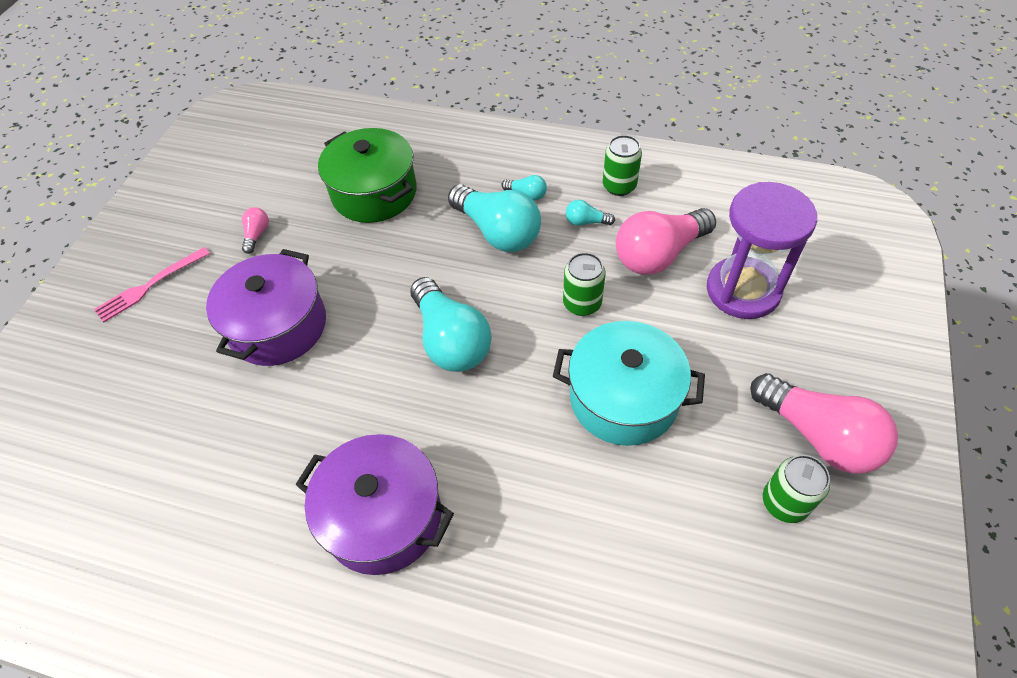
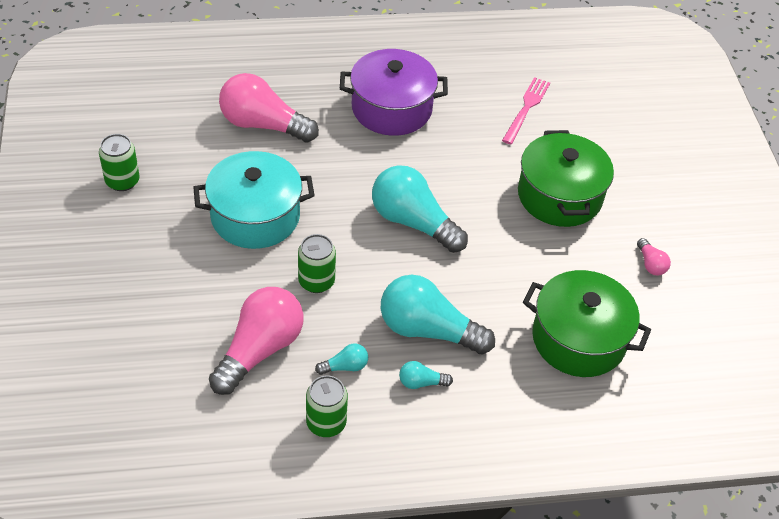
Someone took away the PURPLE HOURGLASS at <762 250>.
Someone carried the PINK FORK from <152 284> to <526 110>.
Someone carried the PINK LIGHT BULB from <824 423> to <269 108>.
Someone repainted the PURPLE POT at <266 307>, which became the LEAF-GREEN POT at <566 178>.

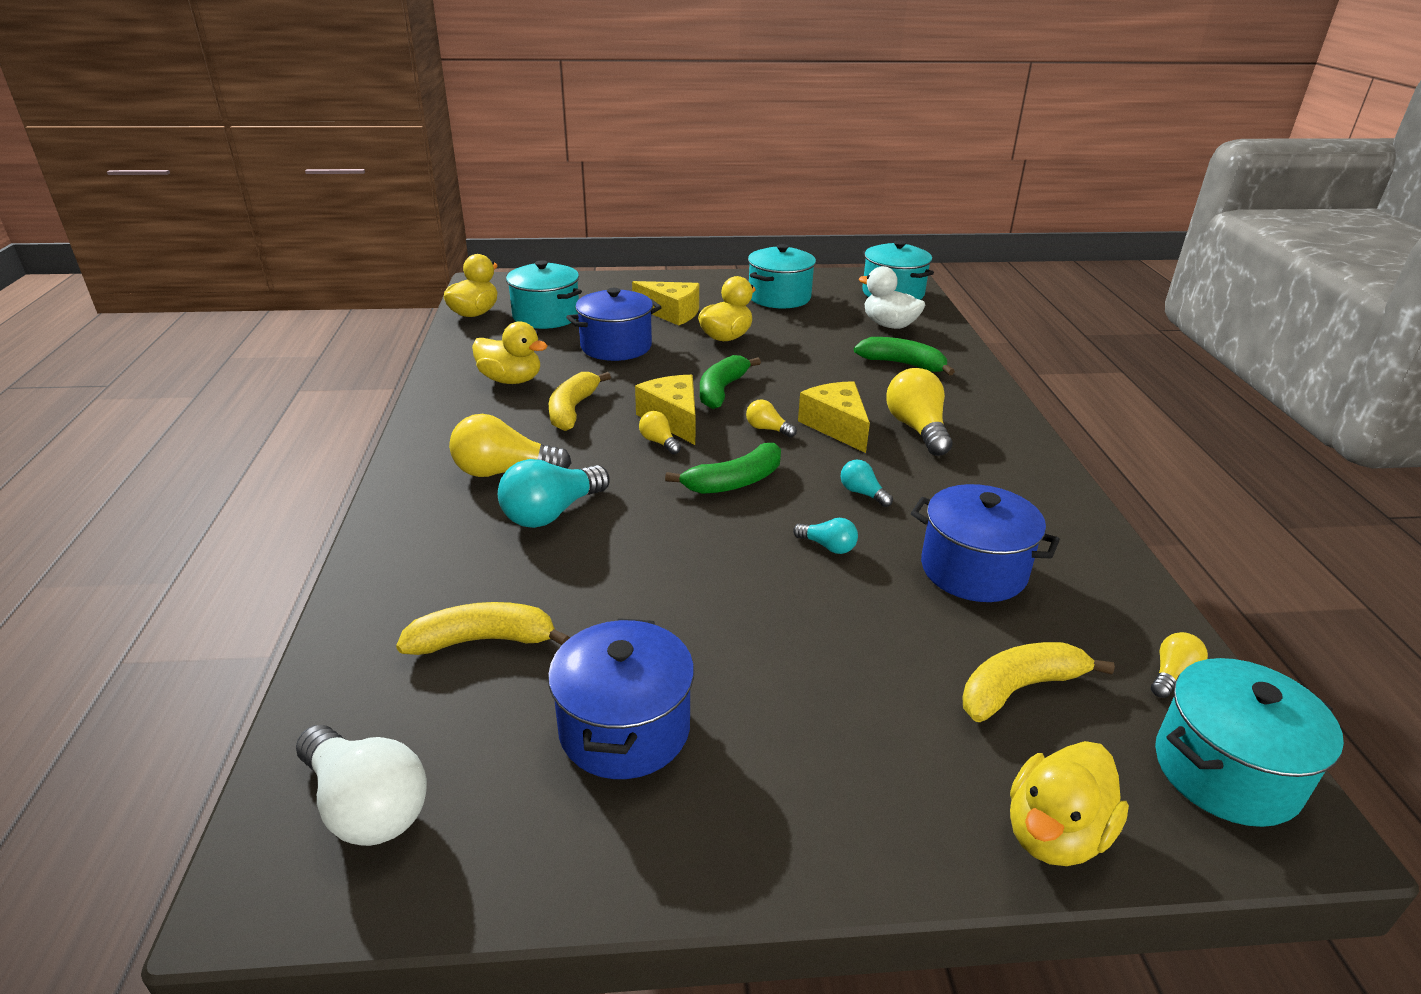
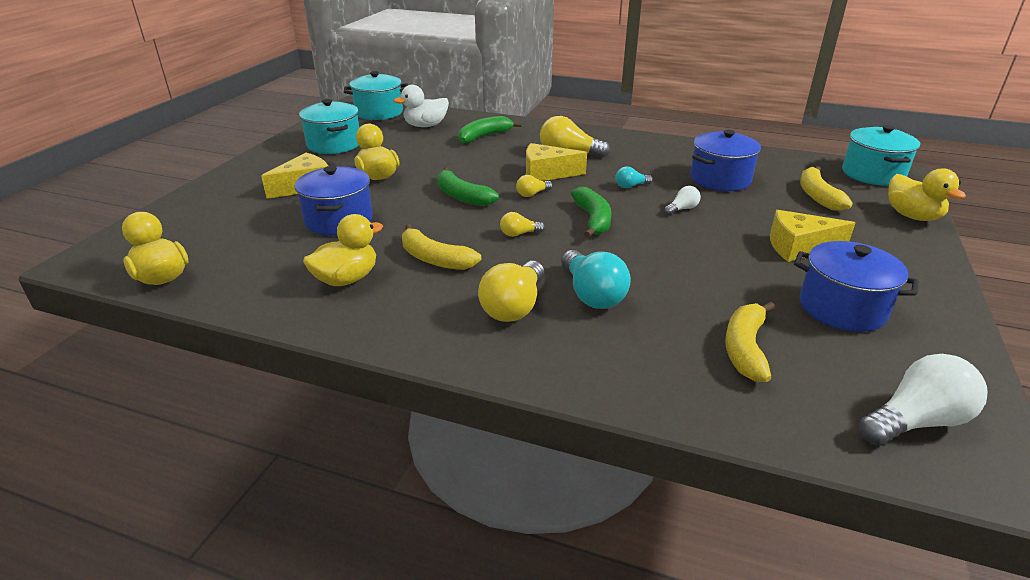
Someone took away the TEAL POT at <544 294>.
Someone took away the BRIGHT YELLOW LIGHT BULB at <1179 665>.
Someone carried the BRIGHT YELLOW CHEESE from <665 410> to <812 236>.
Someone repainted the TEAL LIGHT BULB at <825 536>, which became the PURE WHITE LIGHT BULB at <682 200>.

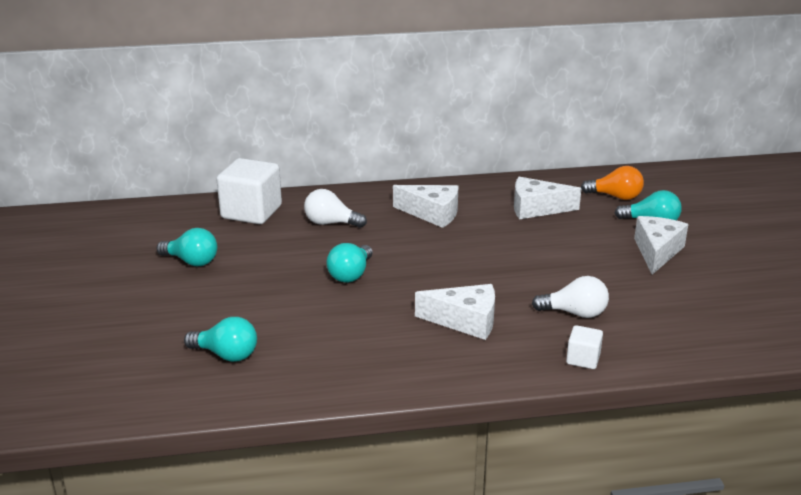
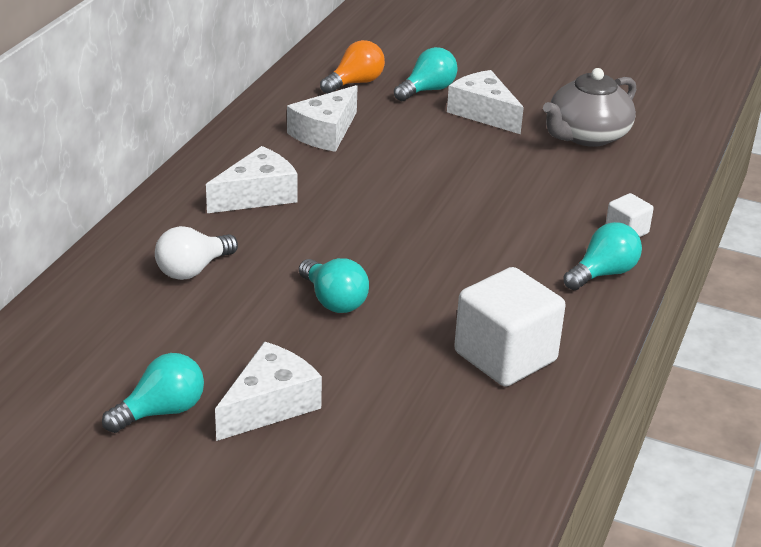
Someone took away the PURE WHITE LIGHT BULB at <570 297>.
Someone put down the ASH-GREY CHINA TEAPOT at <589 107>.
Someone carried the TEAL LIGHT BULB from <220 339> to <602 256>.
Someone carried the PURE WHITE CUBE from <249 191> to <510 327>.
Someone carried the PURE WHITE CHEESE from <455 312> to <268 391>.

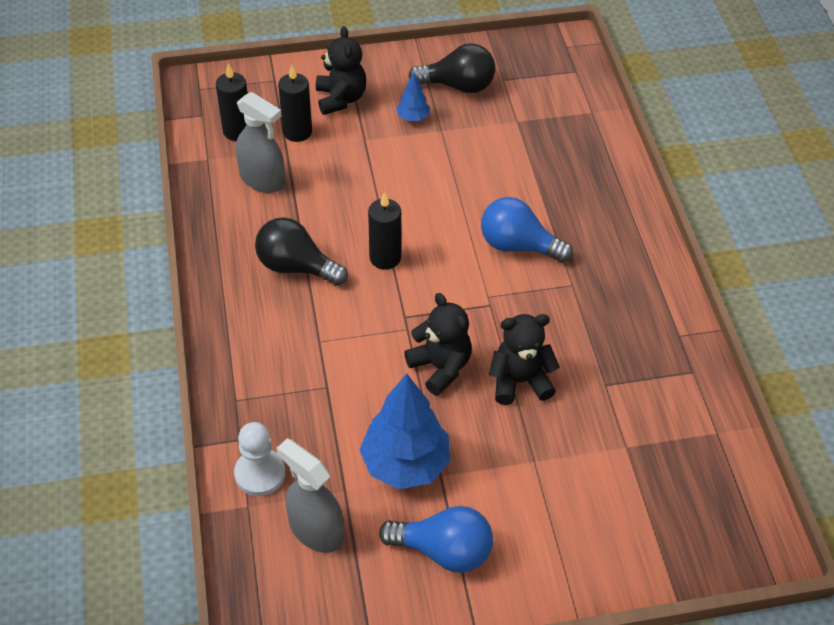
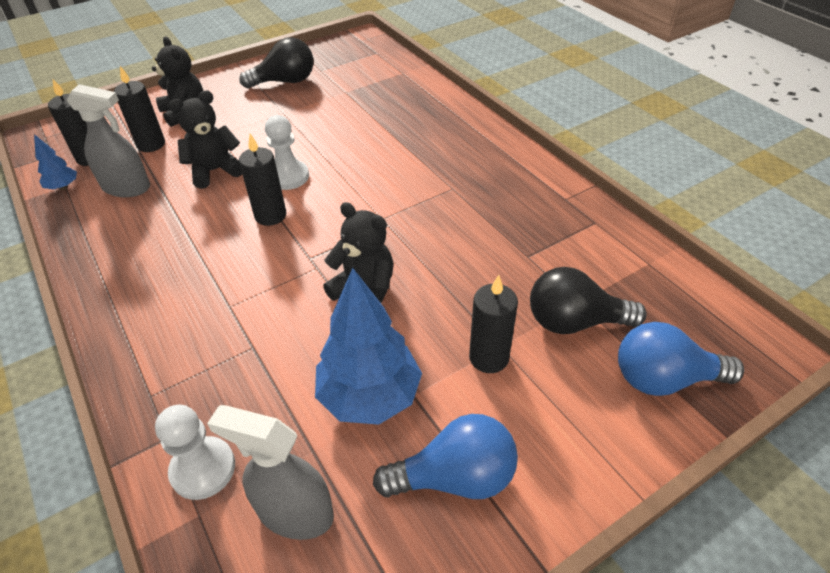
Someone put down the PURE WHITE PAWN at <287 152>.
Someone put down the EBONY CANDLE at <493 324>.
Someone carried the EBONY LIGHT BULB from <301 251> to <588 300>.
Someone carried the COBALT FIR TREE from <413 97> to <55 162>.
Someone carried the COBALT LIGHT BULB from <527 230> to <681 359>.
Someone carried the EBONY TEDDY from <524 359> to <205 139>.

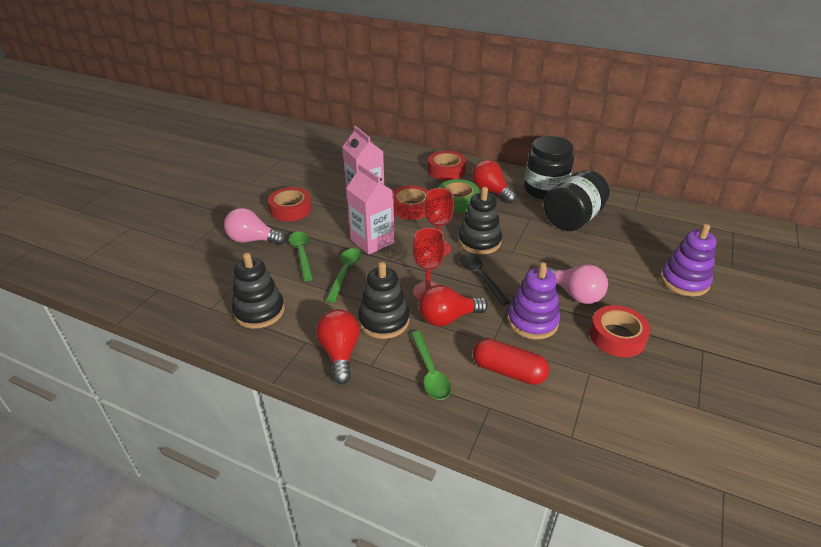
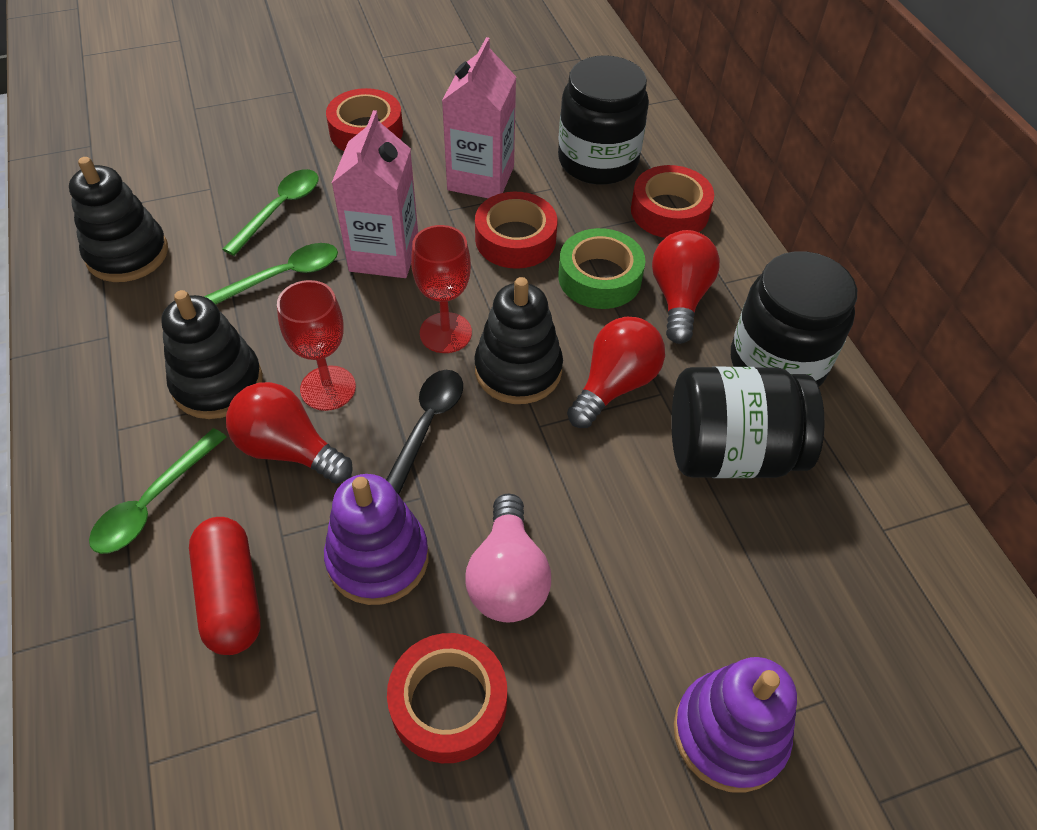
Someone took away the PINK LIGHT BULB at <255 226>.
Someone put down the EBONY JAM JAR at <603 120>.
Someone carried the RED LIGHT BULB from <338 346> to <616 372>.

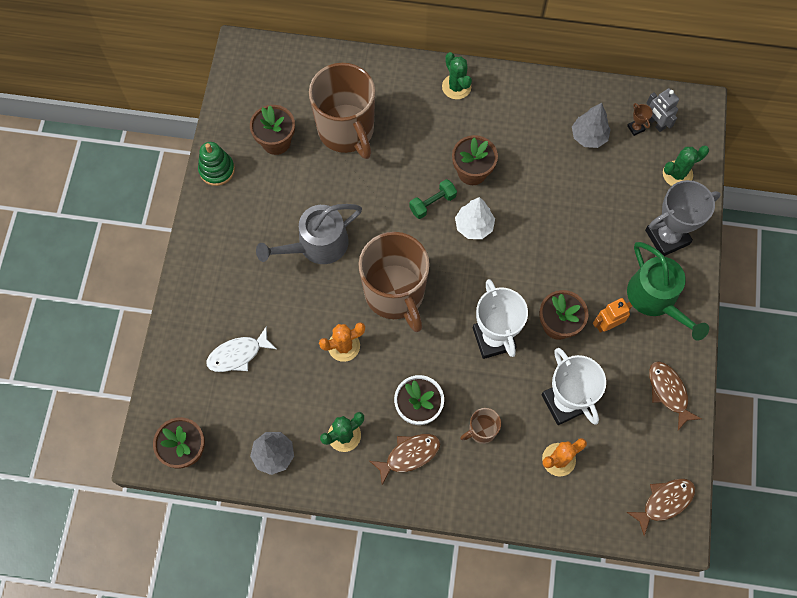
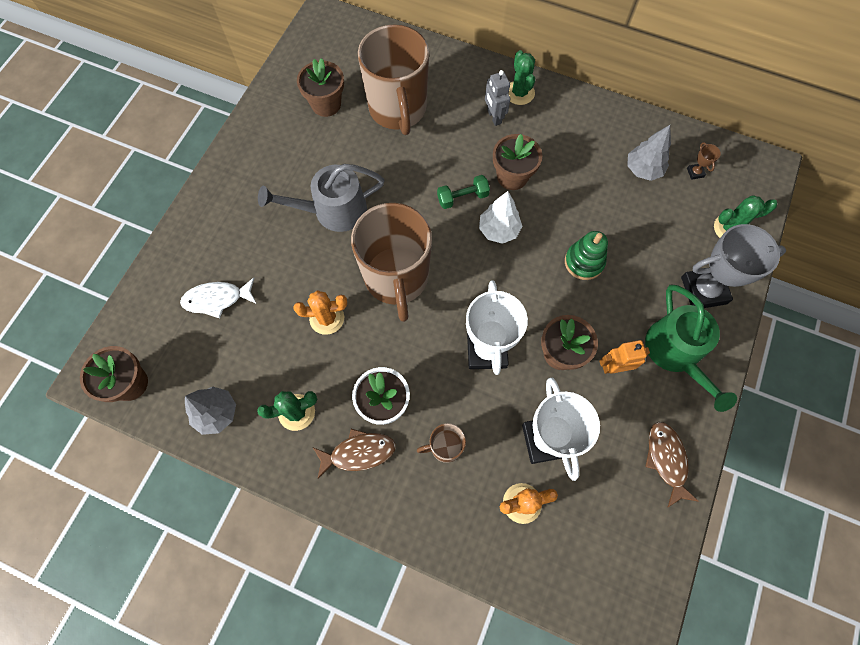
Someone took away the RUSSET FISH at <661 507>.
Someone carried the LEAF-GREEN STACKING TOY from <216 164> to <586 255>.
Someone carried the ASH-GREY TOY ROBOT from <663 110> to <497 98>.

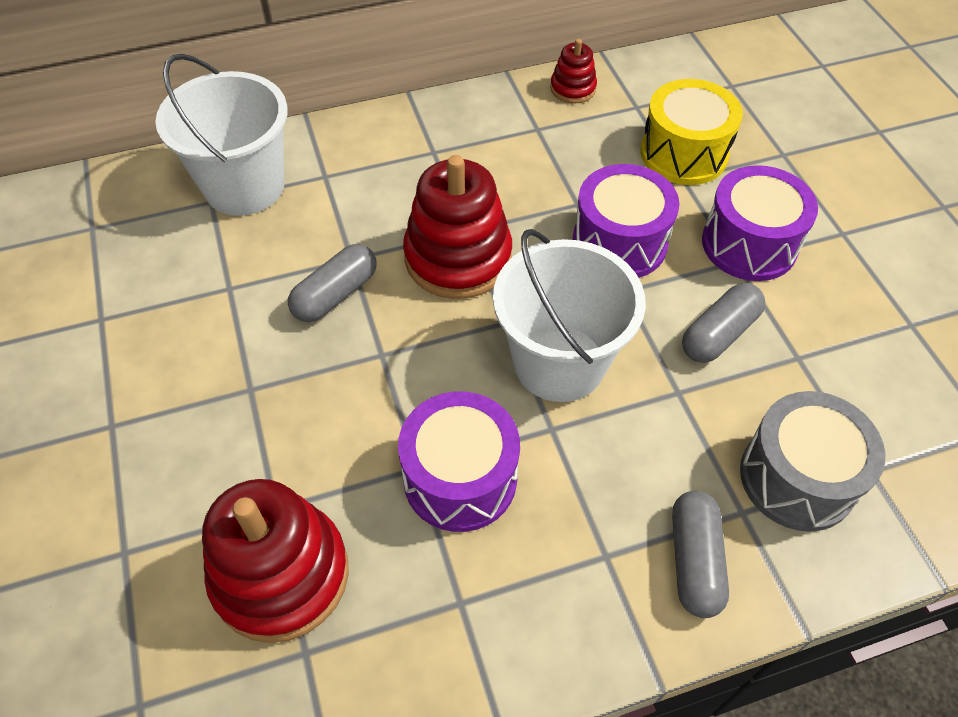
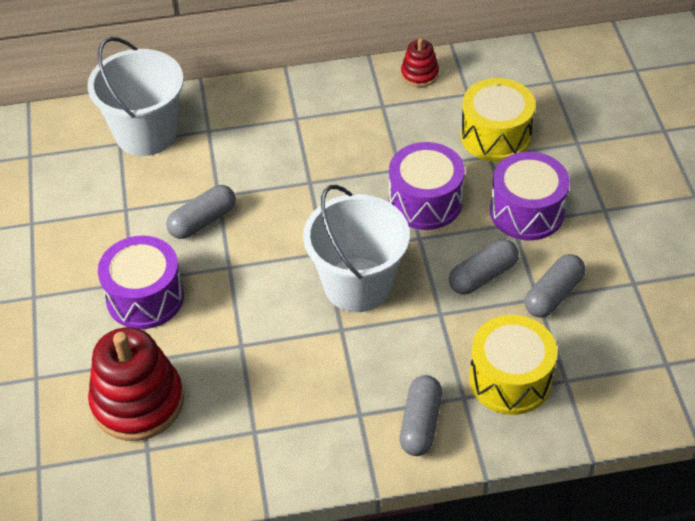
Someone took away the RED STACKING TOY at <457 227>.
Someone put down the ASH-GREY CAPSULE at <555 286>.
Someone carried the PURPLE SNARE DRUM from <459 461> to <141 282>.
Someone repainted the ASH-GREY SNARE DRUM at <812 461>, which became the BRIGHT YELLOW SNARE DRUM at <513 365>.

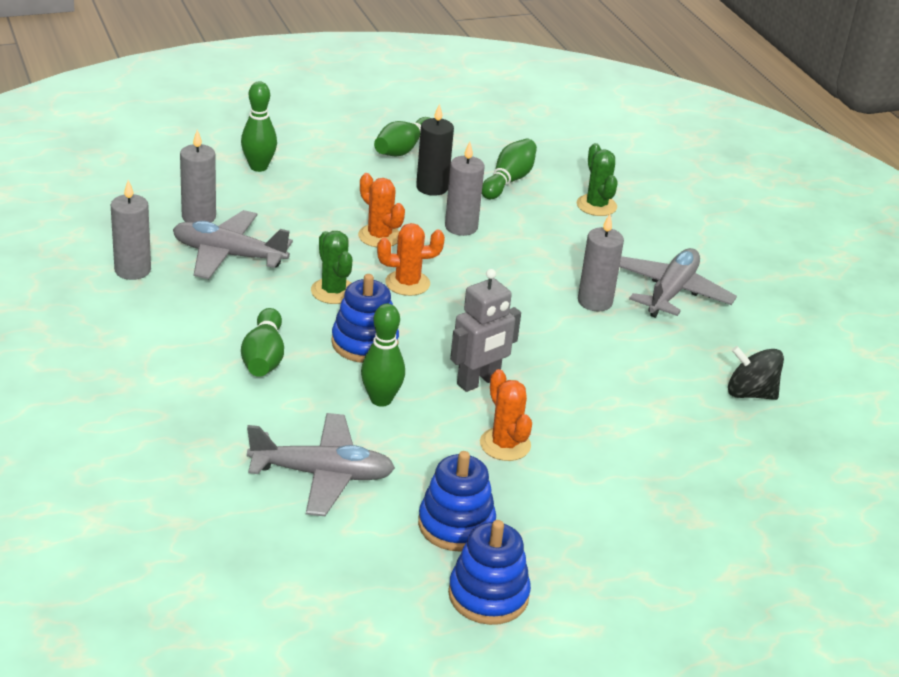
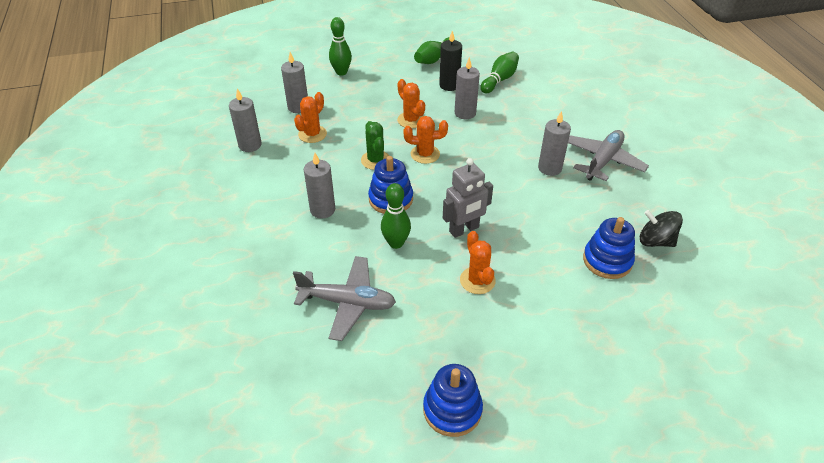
Someone took away the LEAF-GREEN SAGUARO CACTUS at <597 179>.
Someone carried the COBALT STACKING TOY from <457 501> to <609 248>.
Someone swapped the ASH-GREY AEROPLANE at <233 244> for the BRIGHT ORANGE SAGUARO CACTUS at <310 117>.
Someone swapped the LEAF-GREEN BOWLING PIN at <262 342> for the ASH-GREY CANDLE at <319 186>.

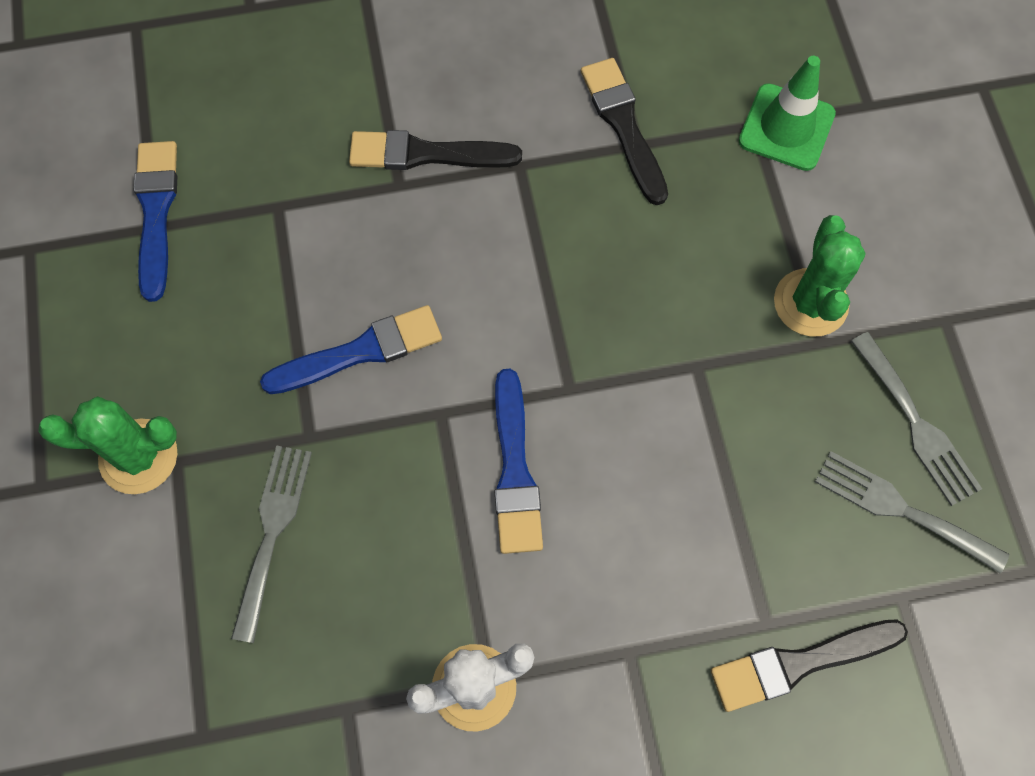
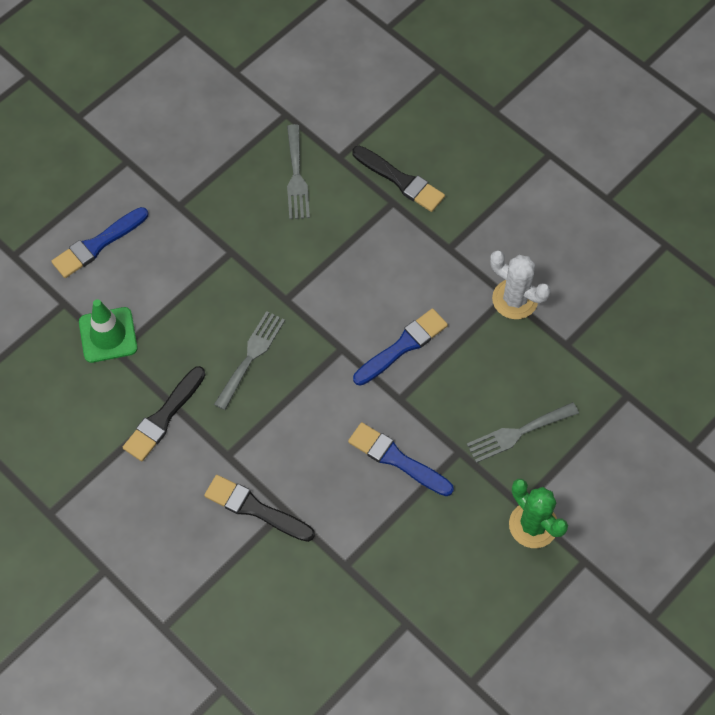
Someone took away the LEAF-GREEN SAGUARO CACTUS at <820 275>.
Someone carried the COBALT PAINTBRUSH from <155 221> to <99 242>.
Someone carried the ASH-GREY FORK from <916 419> to <249 360>.
Someone rotated the EBONY PAINTBRUSH at <435 150> by 150 degrees clockwise.

